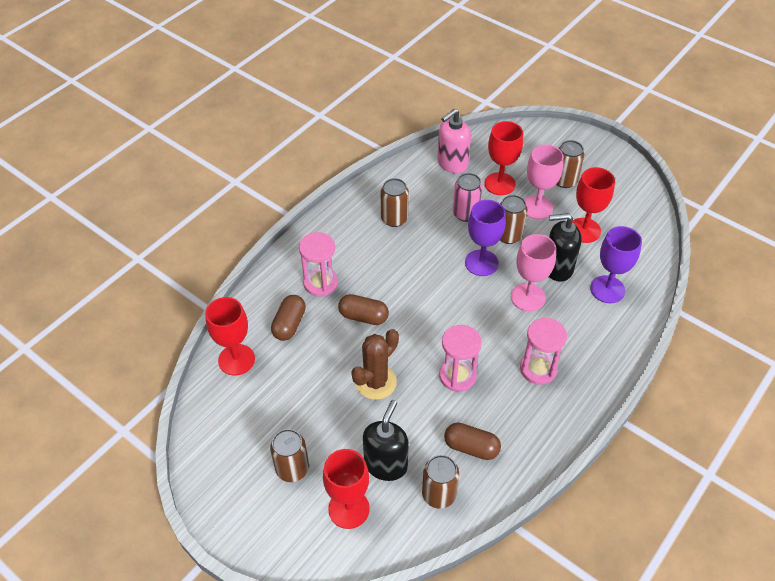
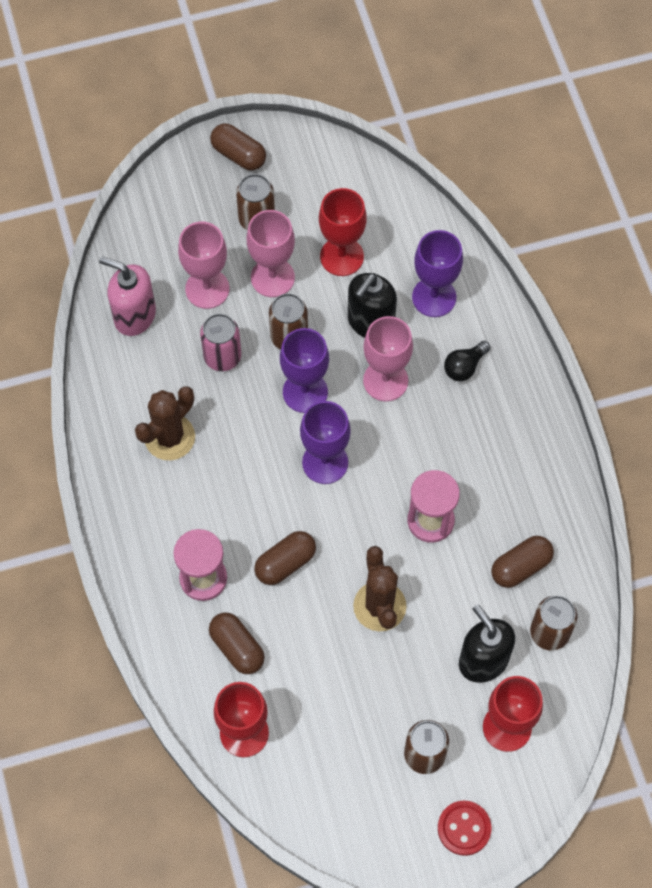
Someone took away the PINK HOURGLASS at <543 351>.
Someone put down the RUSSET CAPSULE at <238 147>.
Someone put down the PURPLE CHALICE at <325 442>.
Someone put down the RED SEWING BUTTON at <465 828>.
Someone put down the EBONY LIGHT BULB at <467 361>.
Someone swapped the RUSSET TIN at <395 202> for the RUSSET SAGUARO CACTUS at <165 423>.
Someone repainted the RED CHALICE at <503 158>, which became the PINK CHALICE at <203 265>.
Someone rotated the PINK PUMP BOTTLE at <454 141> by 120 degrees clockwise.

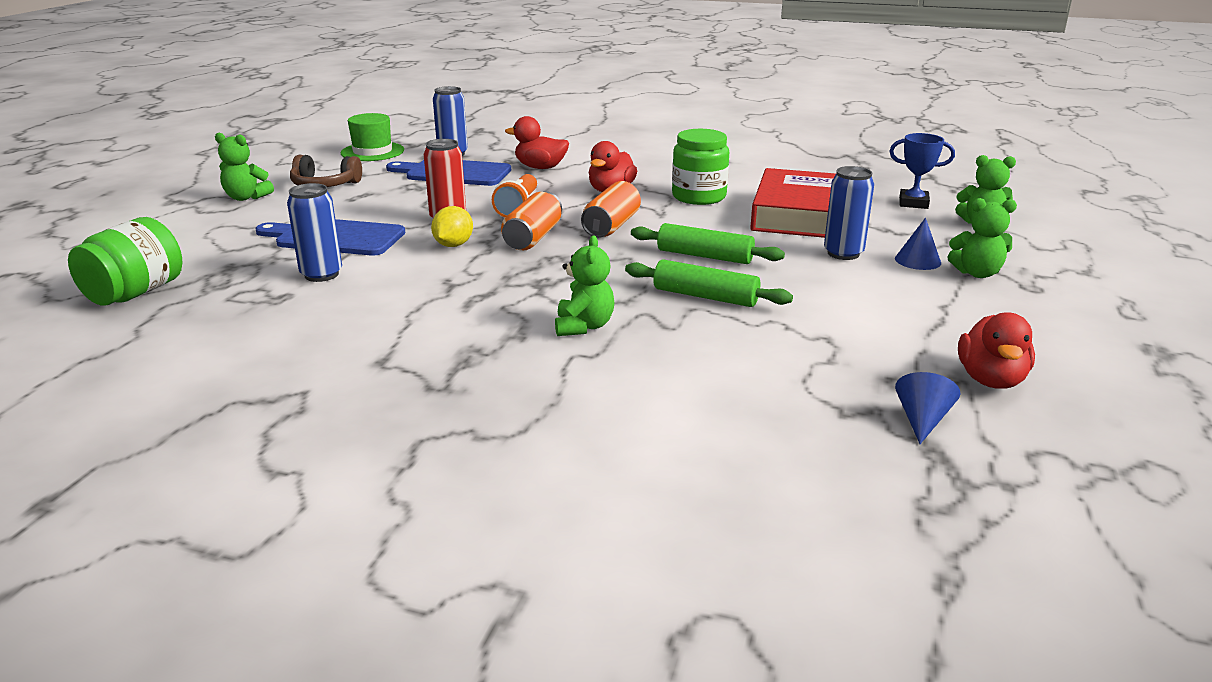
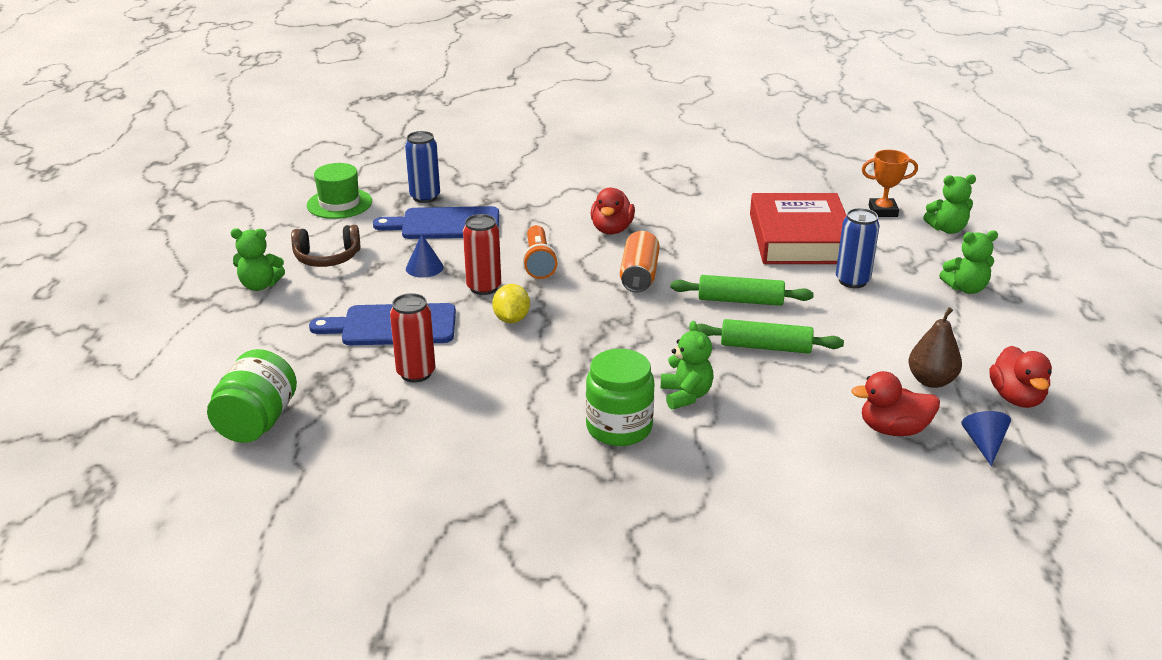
Someone took away the BRIGHT ORANGE TIN at <531 221>.
Someone put down the RUSSET PEAR at <935 347>.
Someone carried the RED TOY DUCK from <537 142> to <895 403>.
Someone carried the LEAF-GREEN JAM JAR from <700 167> to <620 397>.
Someone carried the COBALT CONE SHAPE from <918 244> to <425 256>.
Someone repainted the COBALT TIN at <314 232>, which became the RED TIN at <412 338>.
Someone repainted the COBALT AWARD CUP at <922 171>, which became the BRIGHT ORANGE AWARD CUP at <890 183>.

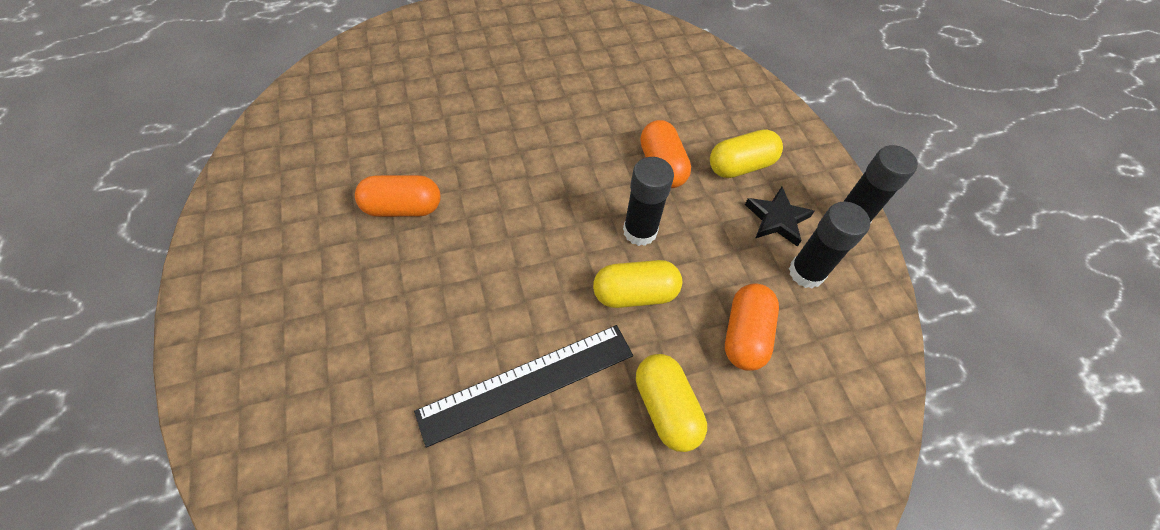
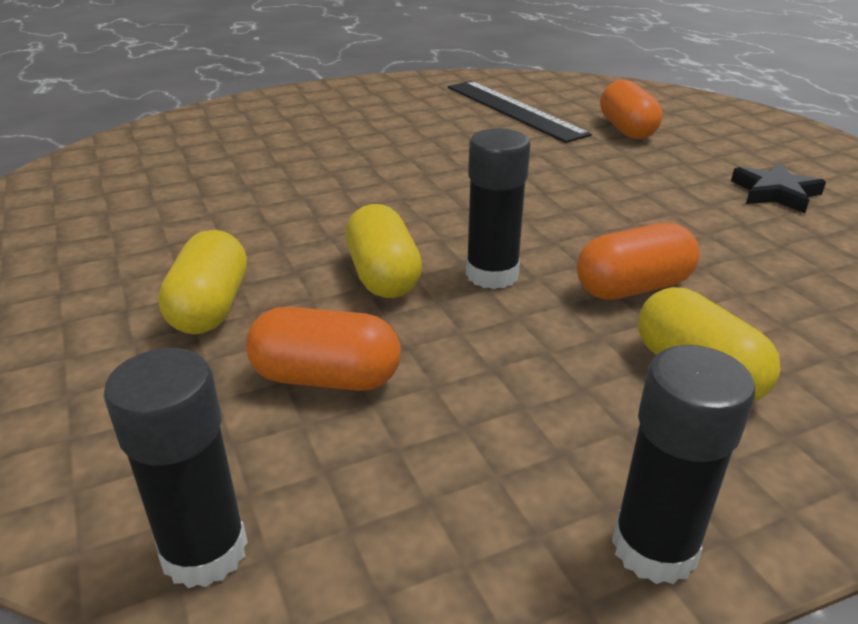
Someone carried the BRIGHT ORANGE CAPSULE from <397 196> to <631 109>.
Someone carried the EBONY MEASURING STICK from <523 386> to <520 112>.
Someone carried the EBONY STAR from <780 217> to <778 188>.
Someone carried the EBONY GLUE STICK from <829 245> to <176 468>.
Someone rotated the BRIGHT YELLOW CAPSULE at <671 403> by 60 degrees counterclockwise.

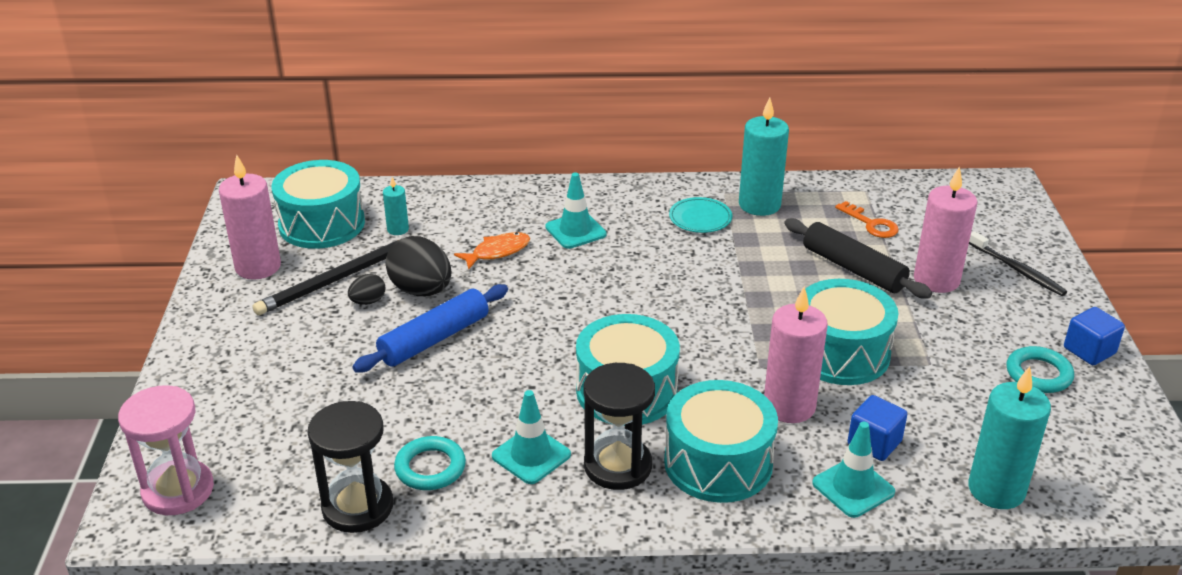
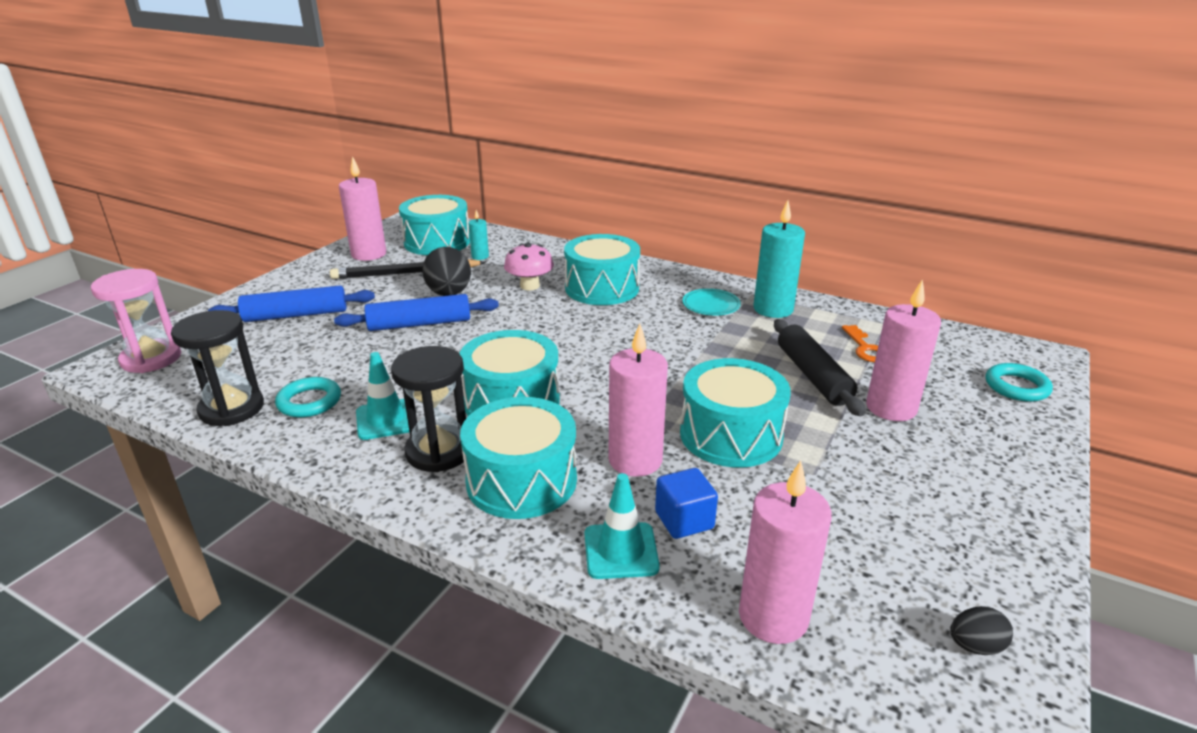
Someone took away the EBONY DENTAL BRUSH at <1018 263>.
Someone took away the COBALT CUBE at <1094 336>.
Someone put down the COBALT ROLLING PIN at <291 303>.
Someone carried the EBONY TOY EGG from <367 289> to <981 630>.
Someone carried the TEAL RING from <1040 369> to <1019 382>.
Someone swapped the BRIGHT ORANGE FISH at <492 251> for the PINK TOADSTOOL at <529 266>.
Someone swapped the TEAL TRAFFIC CONE at <575 210> for the TEAL SNARE DRUM at <602 269>.
Someone repainted the TEAL CANDLE at <1009 437>, which became the PINK CANDLE at <785 552>.

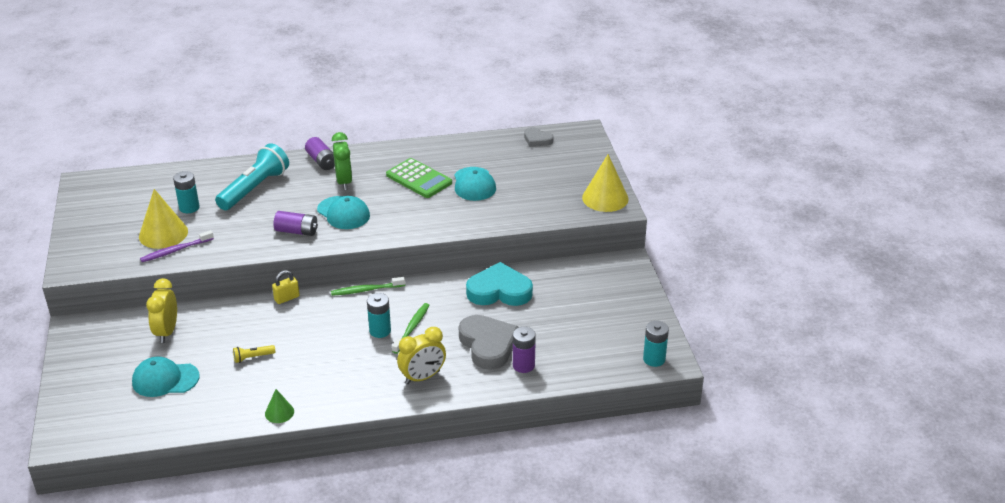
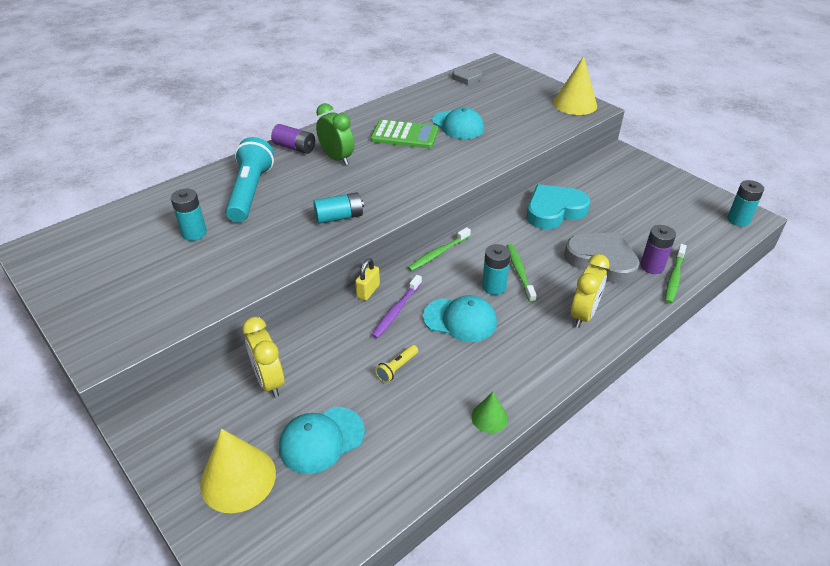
Someone put down the LEAF-GREEN DENTAL BRUSH at <676 273>.
Someone carried the BRIGHT YELLOW CONE SHAPE from <163 219> to <238 471>.
Someone carried the PURPLE DENTAL BRUSH from <177 246> to <396 307>.
Someone carried the TEAL PEAKED CAP from <343 212> to <460 318>.
Someone repainted the PURPLE BATTERY at <296 223>, which became the TEAL BATTERY at <338 208>.

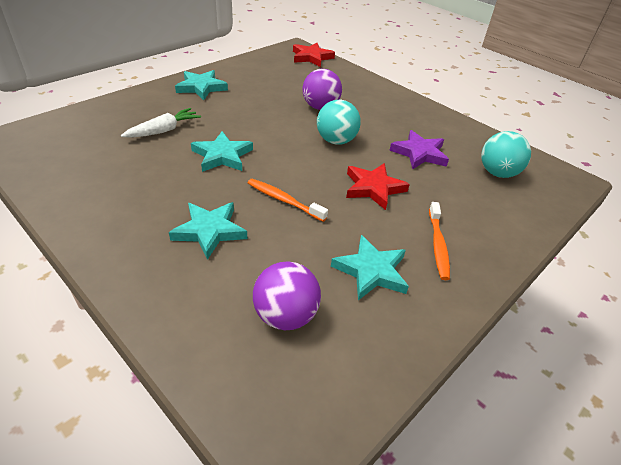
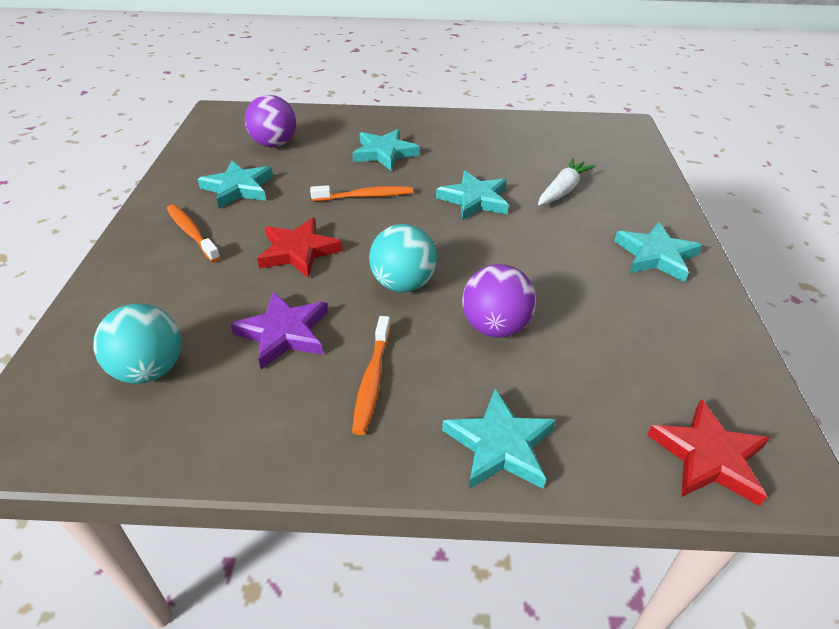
Someone put down the BRIGHT ORANGE DENTAL BRUSH at <371 375>.
Someone put down the TEAL STAR at <499 438>.
Someone rotated the PURE WHITE TOY CARROT at <161 123> by 150 degrees counterclockwise.

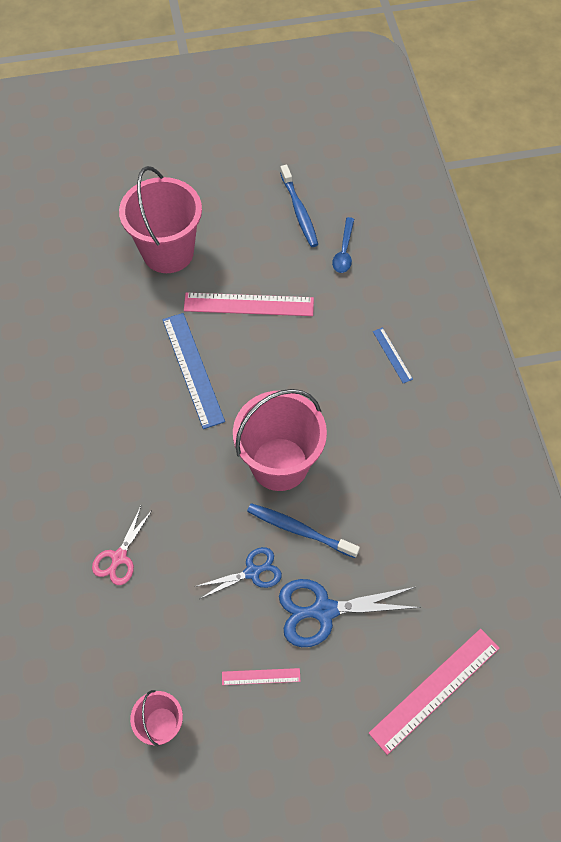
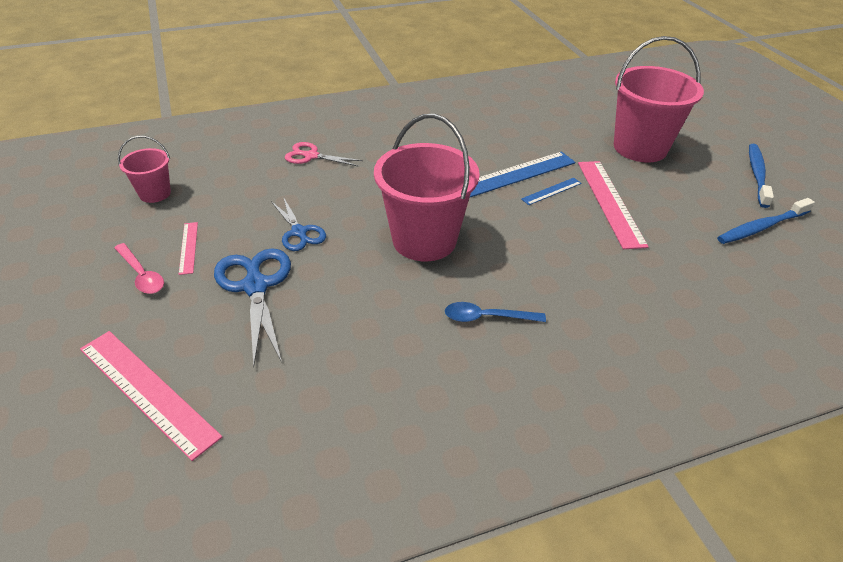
Someone put down the PINK TABLESPOON at <139 268>.
Someone carried the COBALT DENTAL BRUSH from <303 530> to <761 176>.
Someone carried the COBALT TABLESPOON from <343 245> to <495 312>.
Someone carried the COBALT MEASURING STICK from <393 355> to <551 191>.

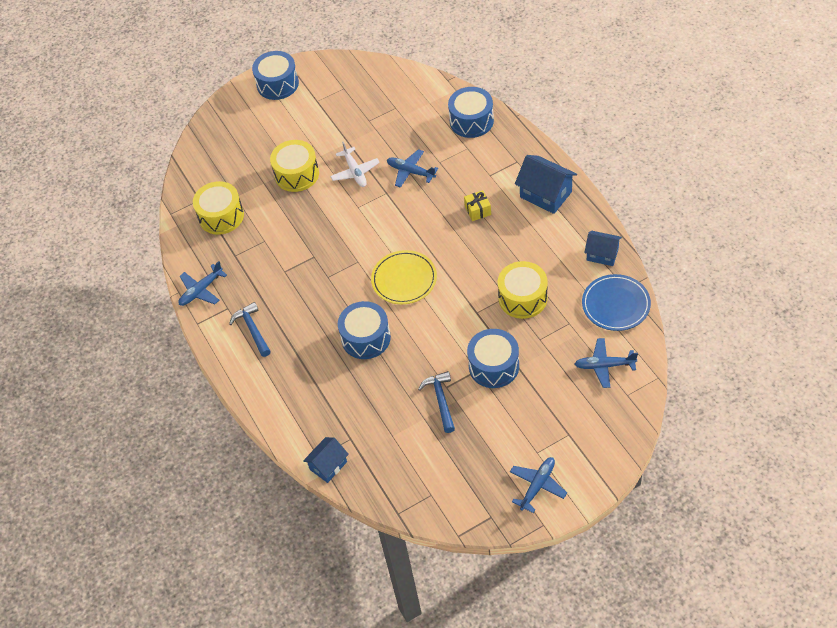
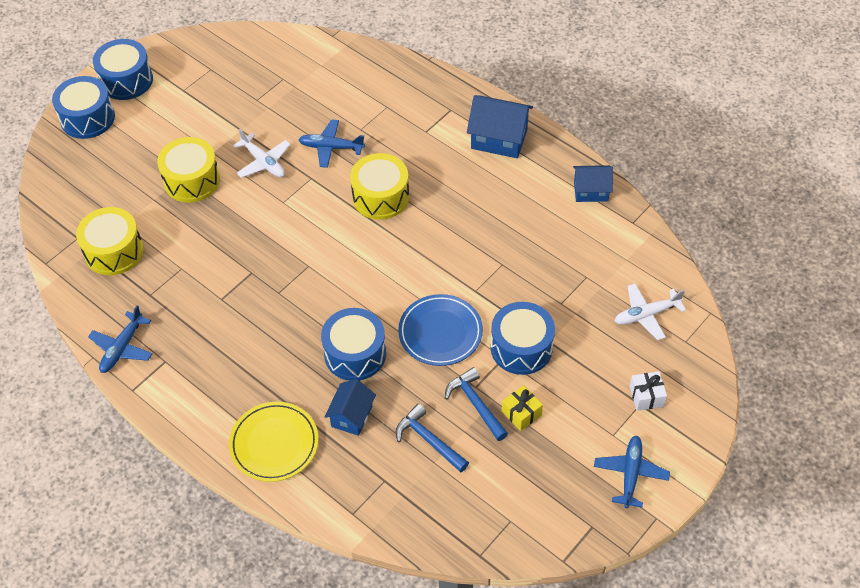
Someone put down the PURE WHITE WRAPPED GIFT at <648 391>.
Someone carried the COBALT CARPENTER'S HAMMER from <250 329> to <432 438>.
Someone carried the COBALT HOUSE from <326 460> to <350 407>.
Someone carried the BRIGHT YELLOW DINNER PLATE from <404 277> to <273 442>.
Someone carried the COBALT SNARE DRUM from <471 112> to <83 107>.
Someone carried the BRIGHT YELLOW WRAPPED GIFT from <477 205> to <522 408>.
Someone carried the BRIGHT YELLOW SNARE DRUM from <523 290> to <379 186>.
Someone carried the COBALT DINNER PLATE from <616 302> to <440 330>.
Someone repainted the COBALT AEROPLANE at <606 363>, which became the PURE WHITE AEROPLANE at <650 312>.

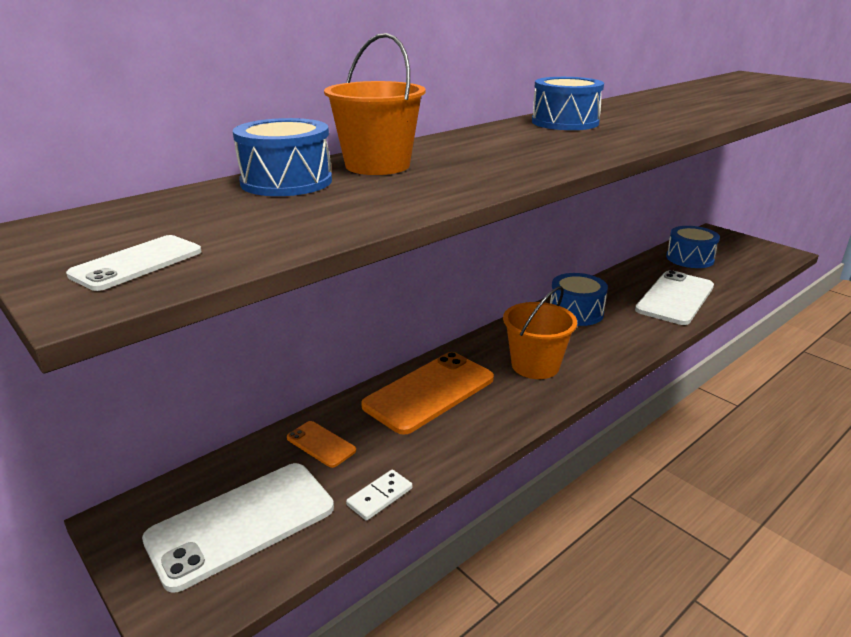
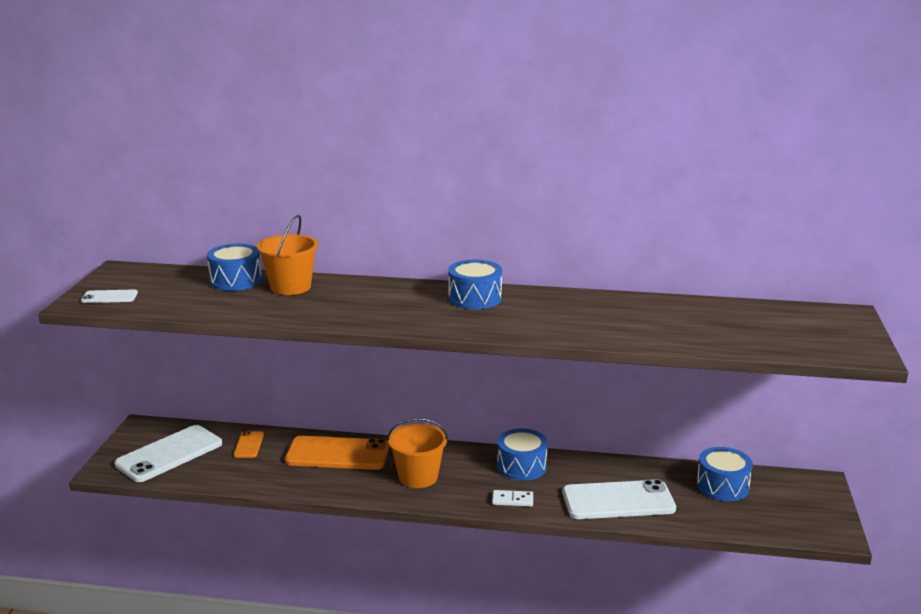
Someone carried the PURE WHITE DOMINO PIECE from <379 495> to <512 498>.
Someone rotated the PURE WHITE PHONE at <238 528> by 60 degrees counterclockwise.

